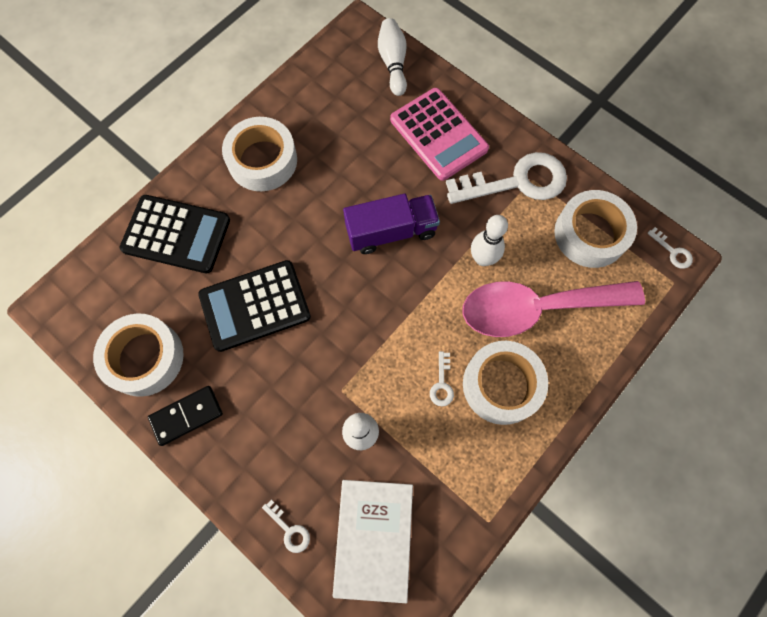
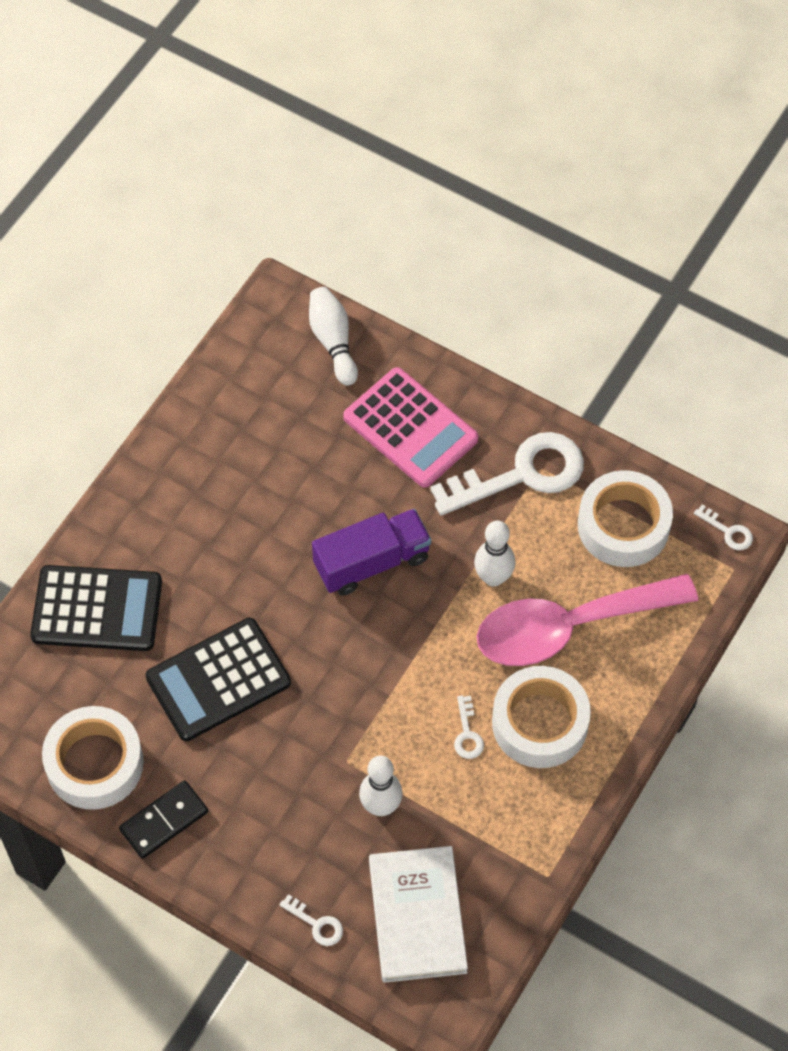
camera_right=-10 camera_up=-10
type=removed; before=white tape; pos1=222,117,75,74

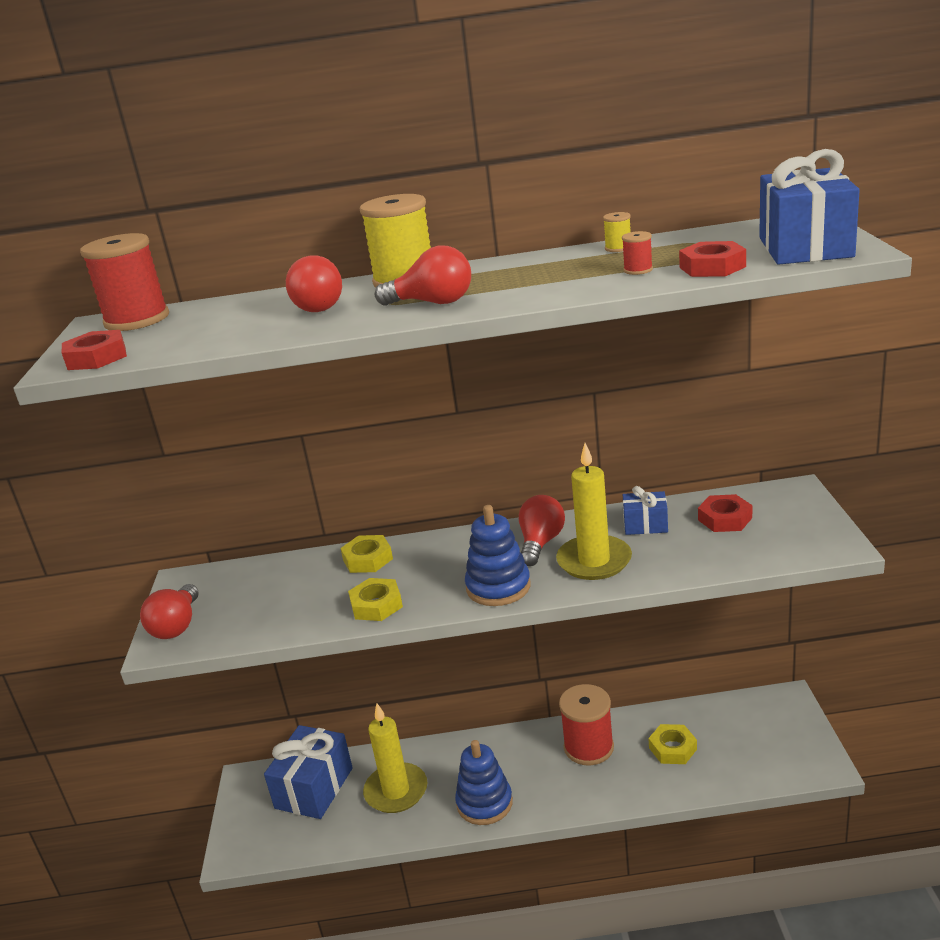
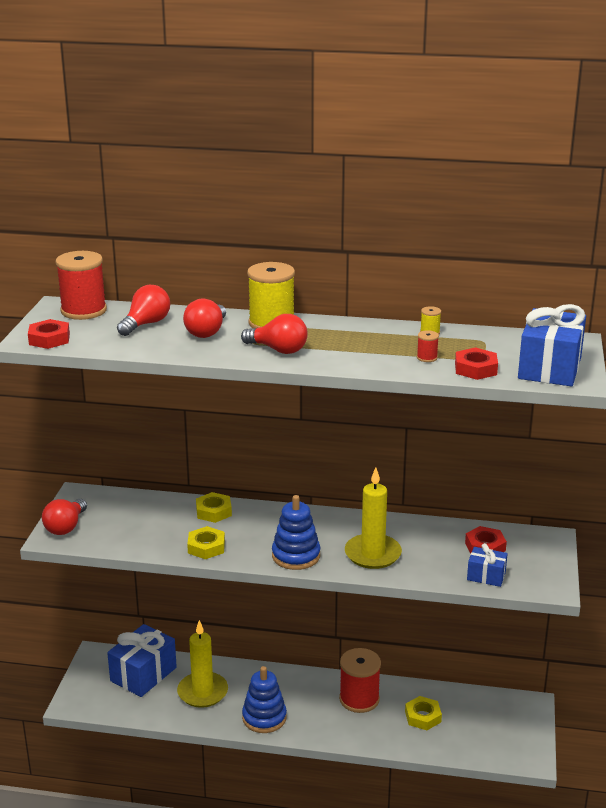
camera_right=10 camera_up=0
type=moved; before=red light bulb; pos1=519,495,46,71; pos2=117,285,53,51
type=moved; before=blue gift; pos1=623,486,45,49; pos2=467,543,41,44

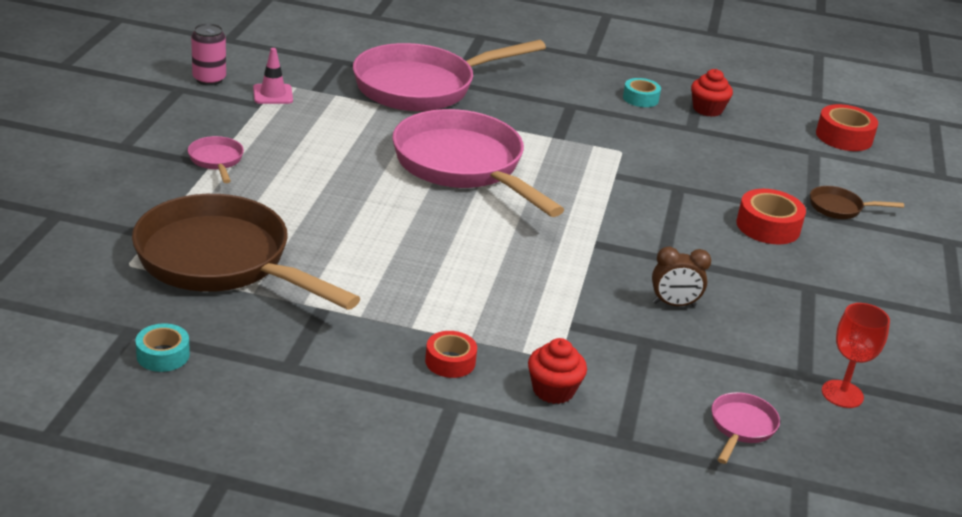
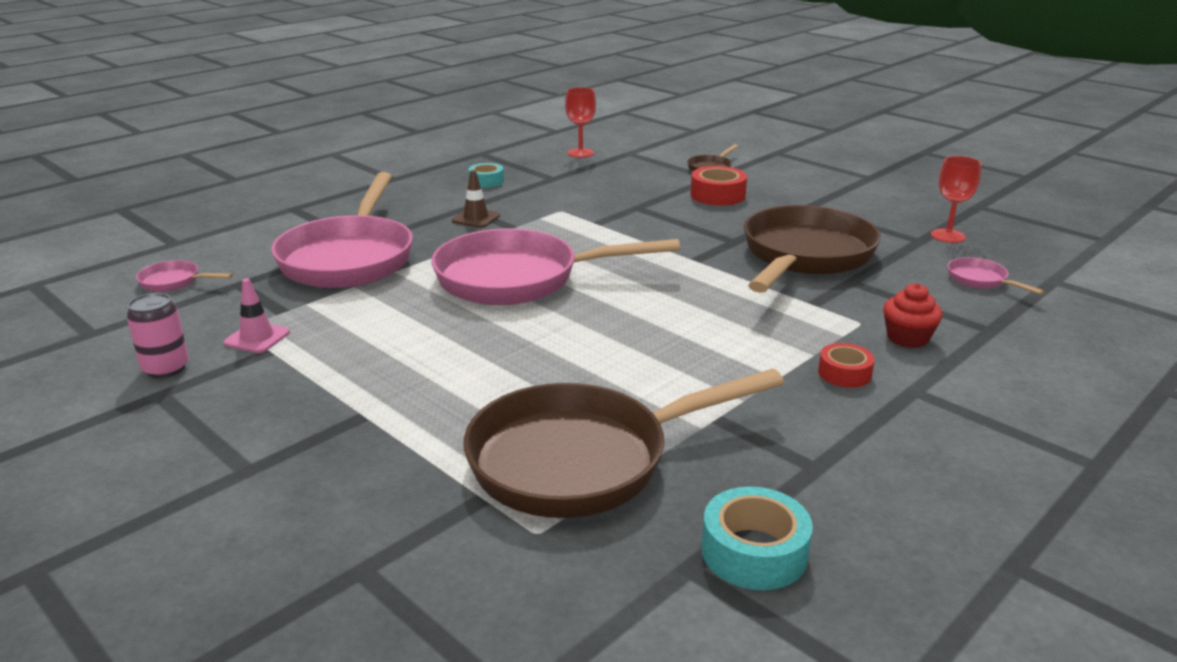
camera_right=-55 camera_up=-5
type=removed; before=red cupcake; pos1=691,69,42,48
type=removed; before=red tape; pos1=816,104,62,47
type=added; after=brown traffic cone; pos2=452,170,48,58
type=added; after=red goblet; pos2=565,87,31,71
type=moved; before=pink pan; pos1=188,136,56,47; pos2=136,260,97,32
type=replaced; before=brown clock; after=brown pan; pos1=652,247,59,60; pos2=744,205,137,88
type=resized; before=turquoise tape; pos1=136,323,54,49; pos2=702,486,111,104; scale=1.53

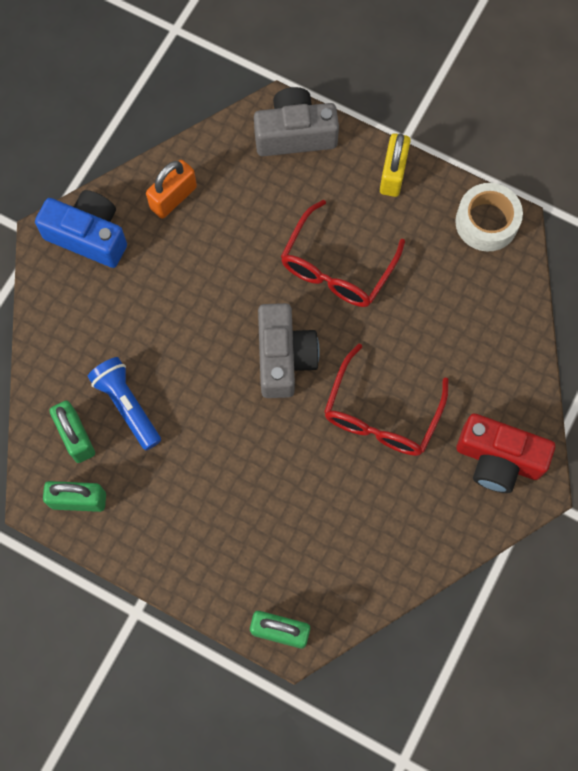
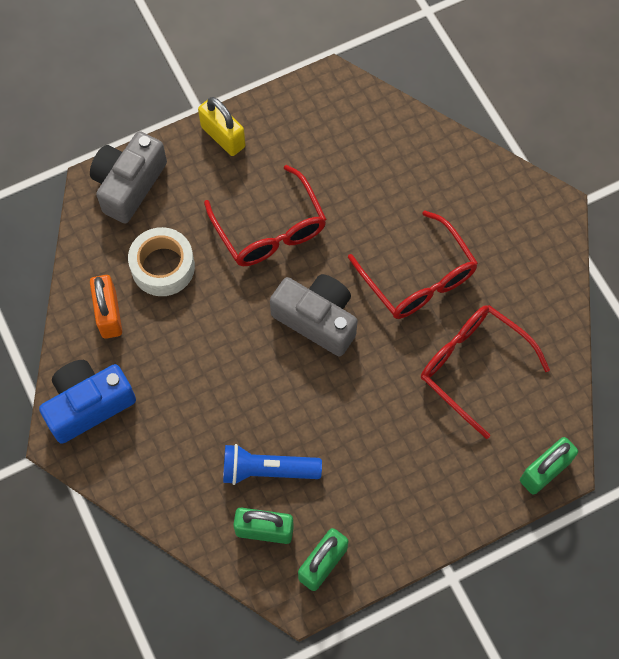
camera_right=-55 camera_up=-5
type=removed; before=red camera; pos1=457,414,98,79
type=added; after=red glasses; pos2=421,305,129,134
type=moved; before=white tape; pos1=455,183,68,69; pos2=128,227,67,69

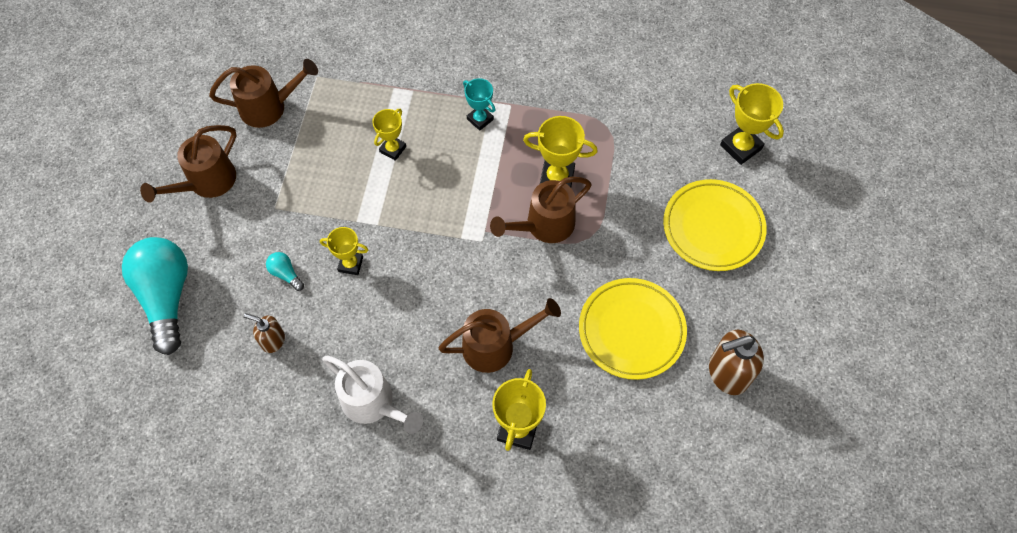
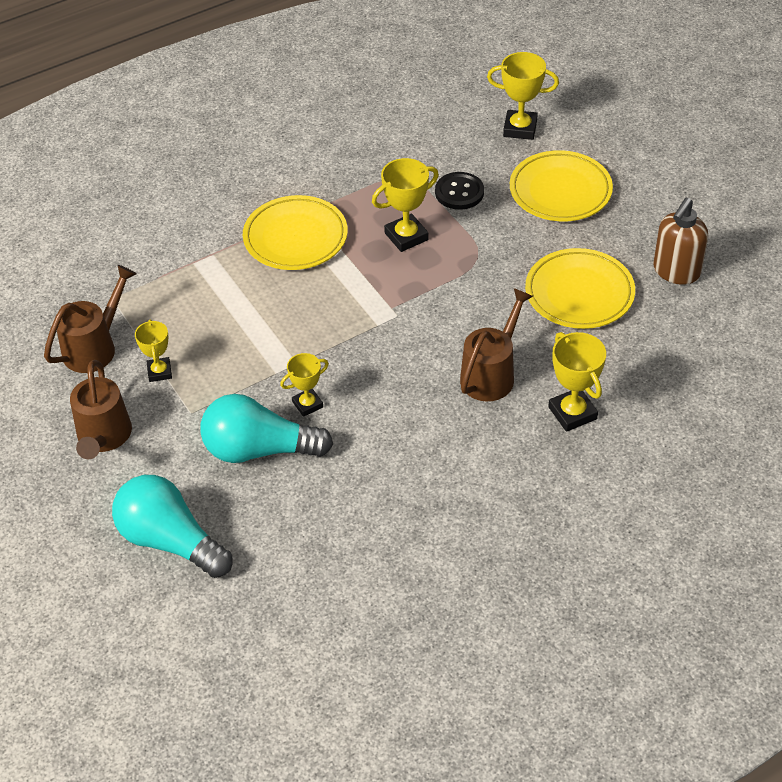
camera_right=-40 camera_up=-15
type=removed; before=brown soap dispenser; pos1=244,313,41,40
type=removed; before=white watering can; pos1=322,355,101,79
type=removed; before=brown watering can; pos1=490,177,102,66
type=added; after=black button; pos2=435,172,49,38
type=moved; before=yellow trophy; pos1=372,109,34,52; pos2=135,319,37,63
type=replaced; before=turquoise trophy; after=yellow plate; pos1=463,78,32,53; pos2=243,195,105,75
type=resized; before=turquoise light bulb; pos1=266,252,38,39; pos2=200,394,133,69; scale=2.45

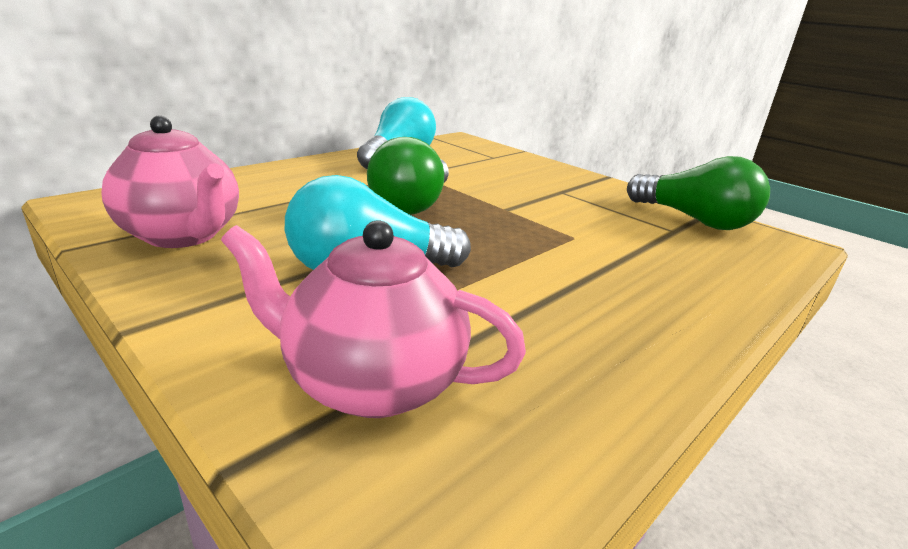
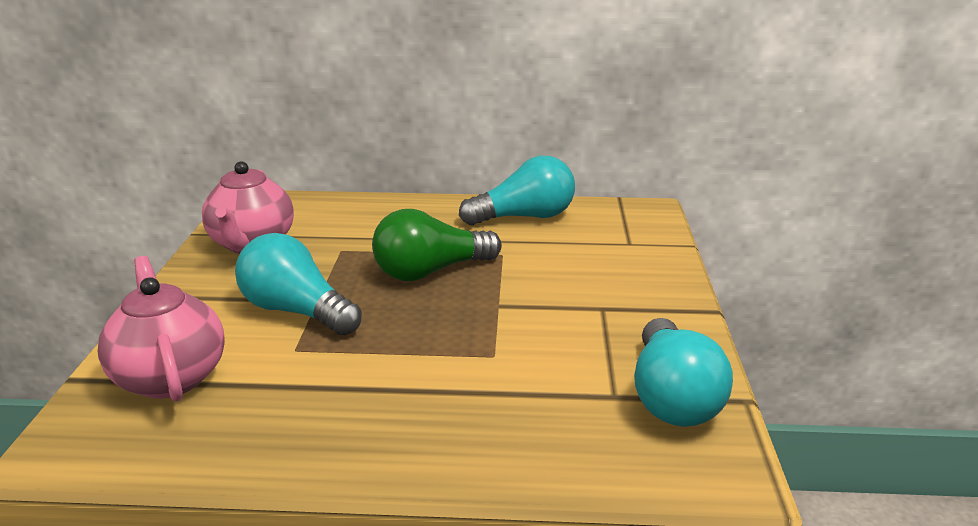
camera_right=50 camera_up=0
type=recoloured; before=green light bulb; after=turquoise light bulb; pos1=627,156,143,74; pos2=634,318,99,109

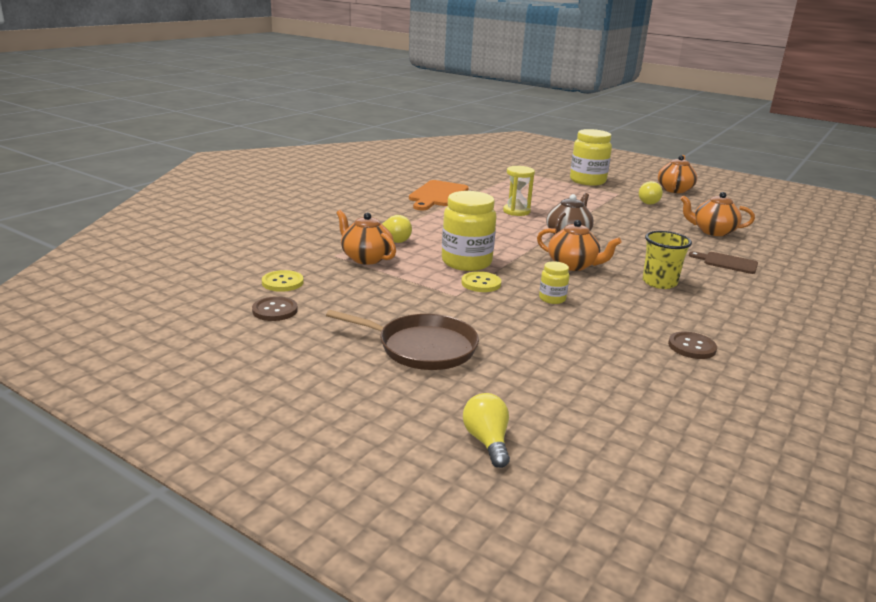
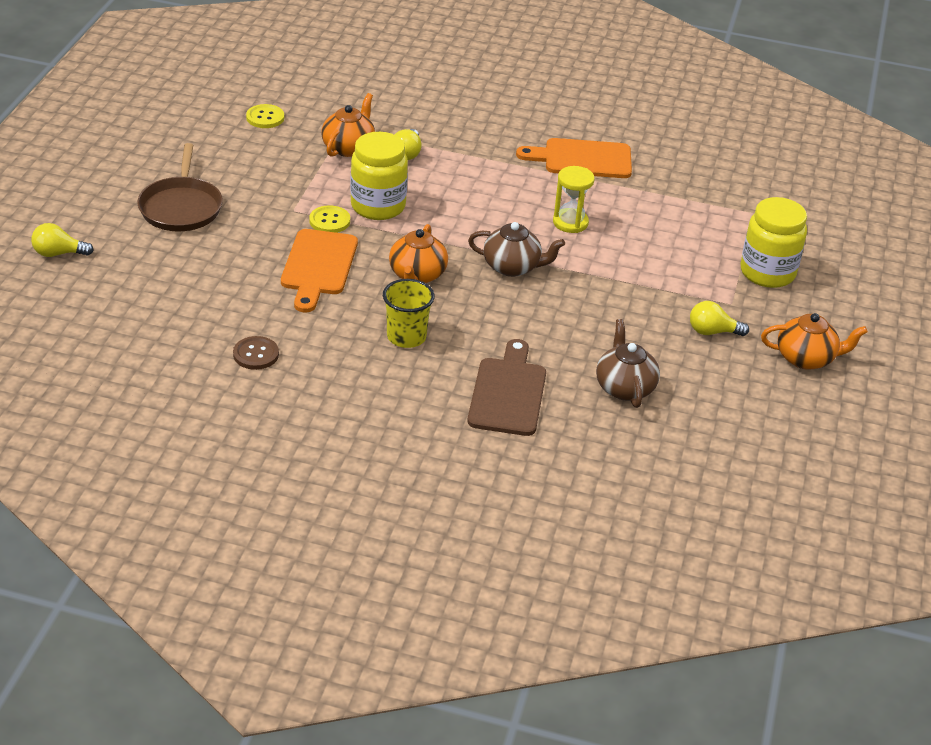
camera_right=70 camera_up=15
type=removed; before=brown button; pos1=252,296,46,25
type=replaced; before=yellow jar; after=orange cutting board; pos1=539,261,30,43; pos2=281,229,77,83
type=recoloured; before=orange teapot; after=brown teapot; pos1=680,192,75,44; pos2=596,319,64,89
type=turned; before=yellow light bulb; pos1=463,393,47,75; pos2=31,223,63,34; turn=-150
type=resized; before=brown cutting board; pos1=689,252,69,22; pos2=468,339,78,97; scale=1.64

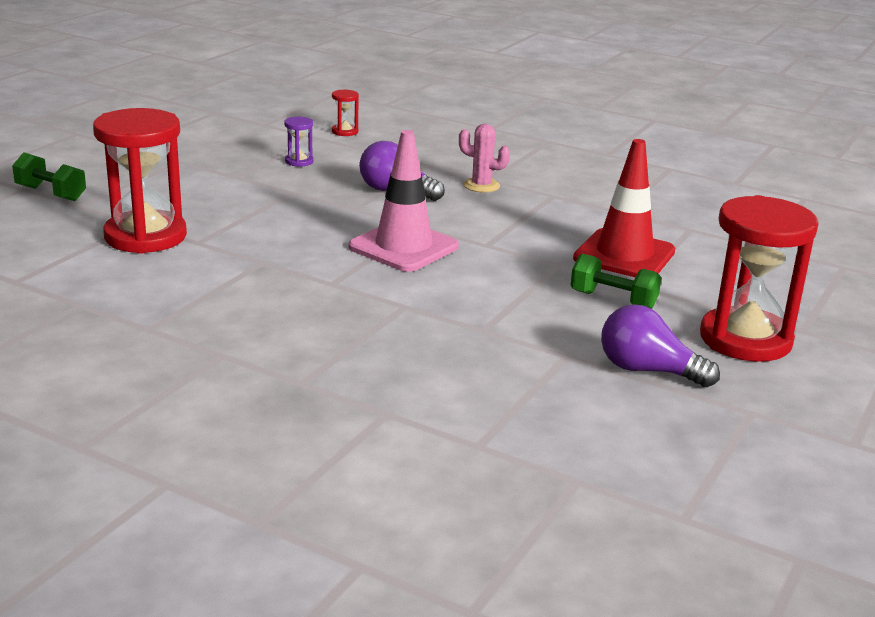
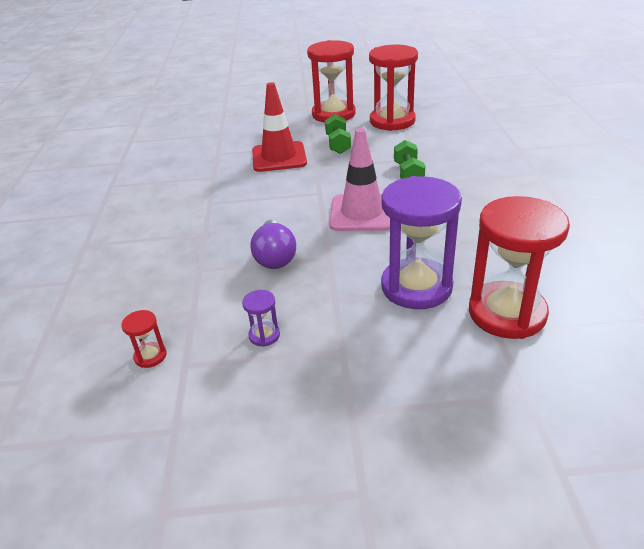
camera_right=-120 camera_up=10
type=removed; before=pink cactus; pos1=459,124,51,69
type=added; after=purple hourglass; pos2=381,176,81,133
type=moved; before=green dumbbell; pos1=12,153,74,48; pos2=394,140,31,39
type=replaced; before=purple light bulb; after=red hourglass; pos1=601,304,119,83; pos2=369,45,49,86

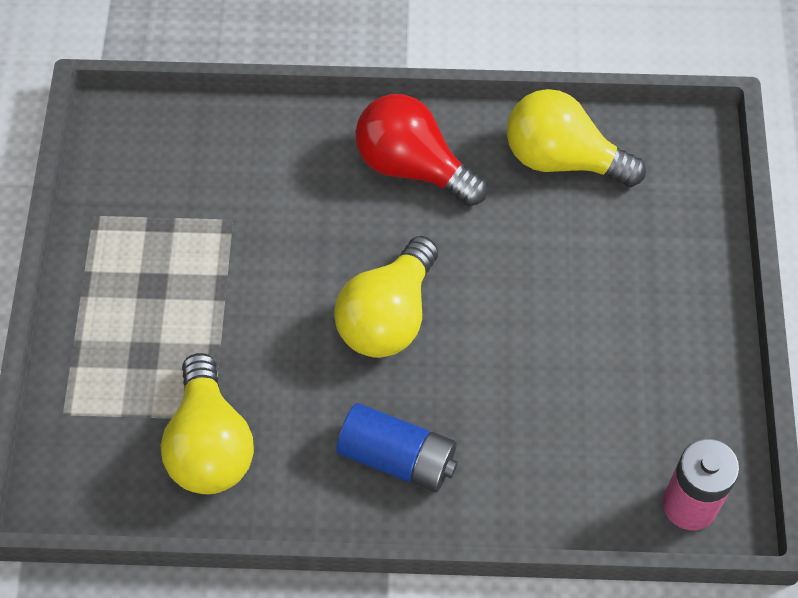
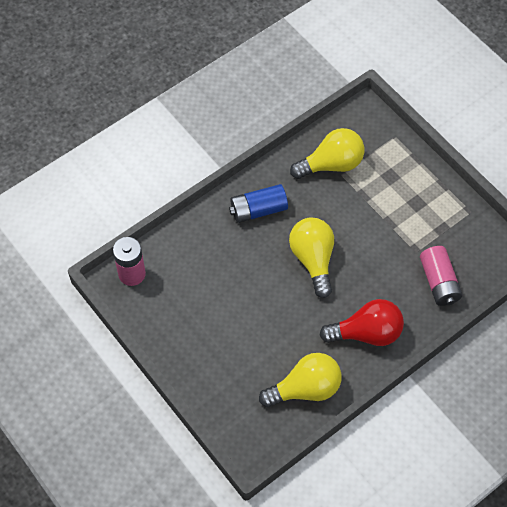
camera_right=140 camera_up=0
type=added; after=pink battery; pos2=420,246,42,60
type=turned; before=yellow light bulb; pos1=161,353,93,141; pos2=290,128,74,51; turn=120

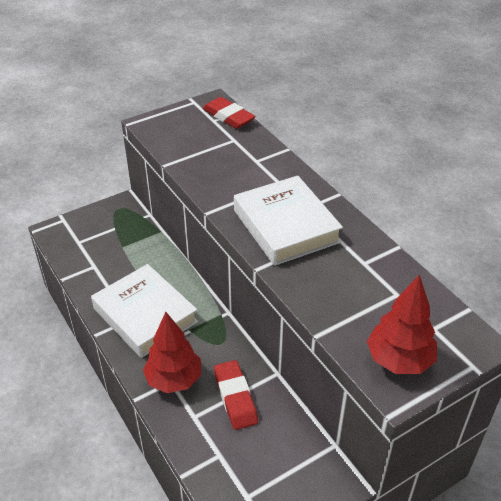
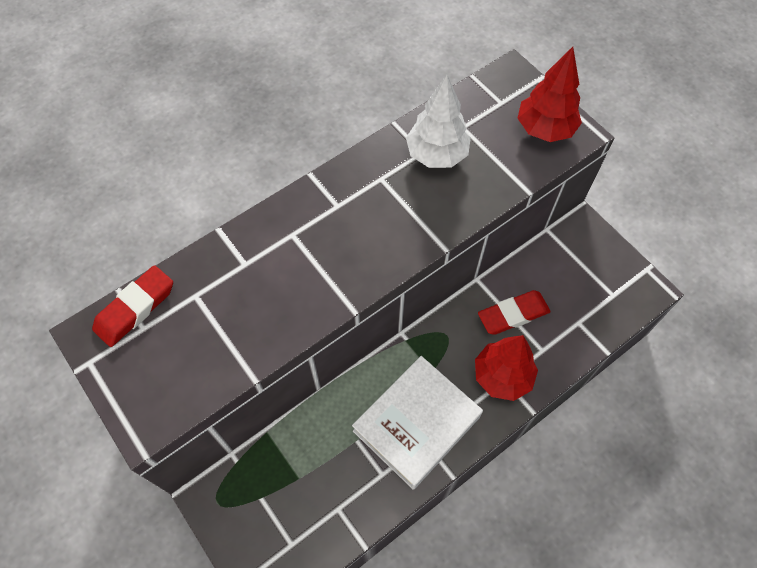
camera_right=-95 camera_up=20
type=removed; before=white book; pos1=234,176,109,90
type=added; after=white tree; pos2=406,75,65,93

